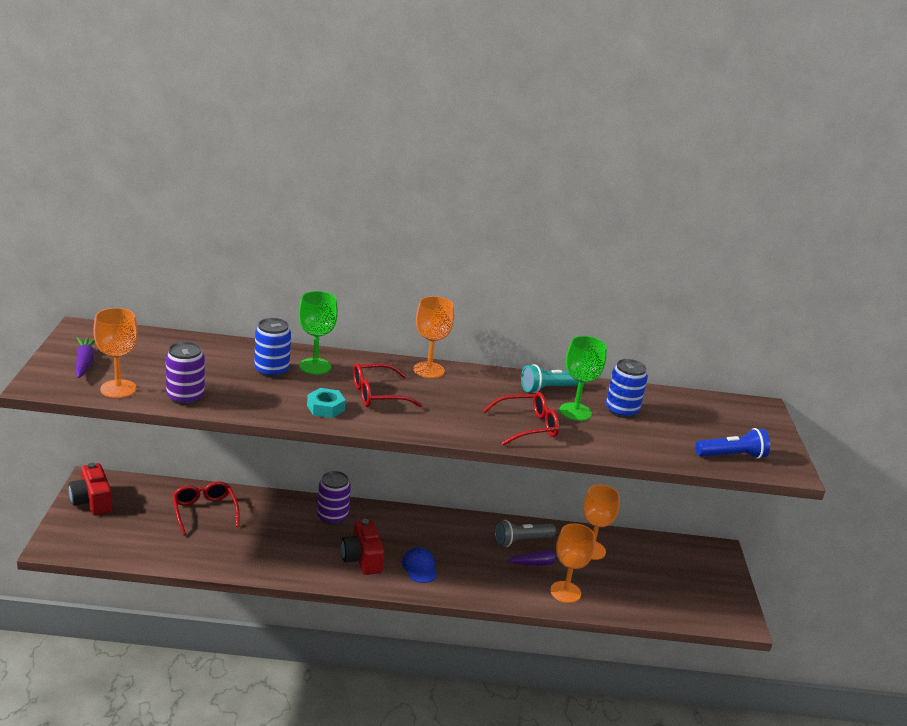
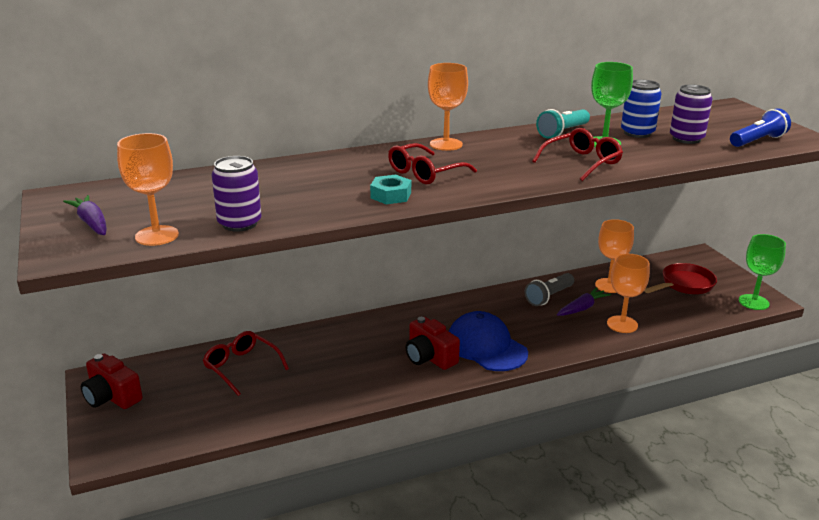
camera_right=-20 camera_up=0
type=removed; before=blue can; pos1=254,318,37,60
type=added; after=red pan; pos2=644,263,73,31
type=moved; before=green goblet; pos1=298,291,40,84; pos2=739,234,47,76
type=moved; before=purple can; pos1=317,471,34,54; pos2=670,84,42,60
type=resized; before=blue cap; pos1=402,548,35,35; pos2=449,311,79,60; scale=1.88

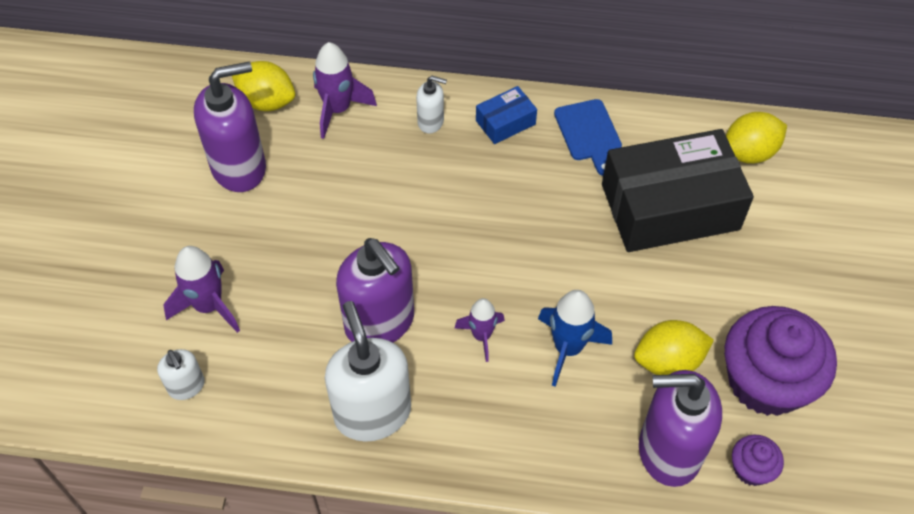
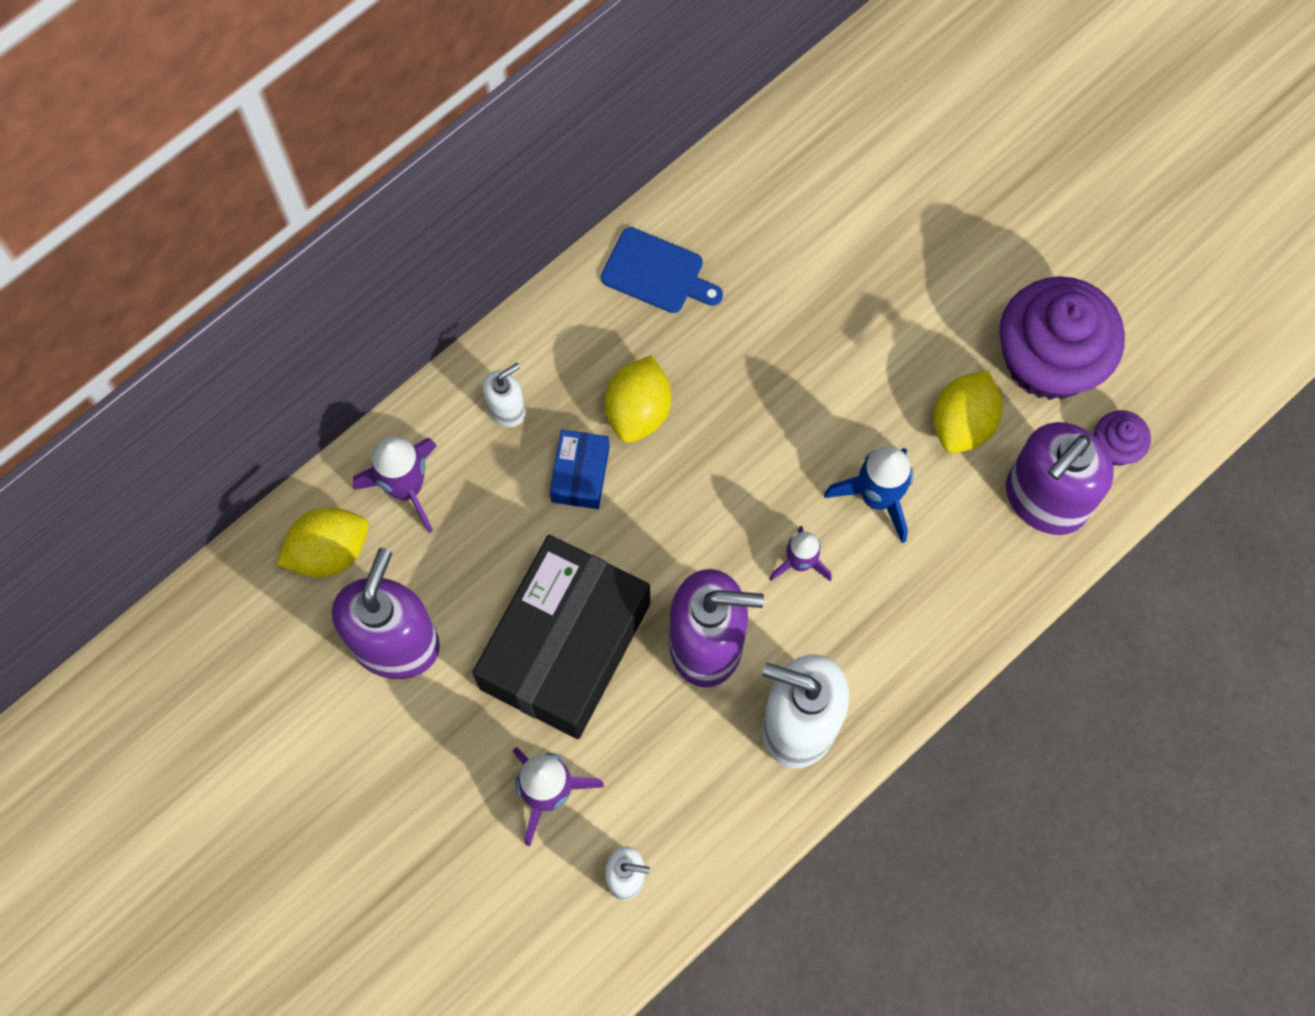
camera_right=-50 camera_up=15
type=moved; before=blue box; pos1=476,86,61,58; pos2=550,430,60,79
type=moved; before=black box; pos1=602,129,152,123; pos2=472,535,178,204
type=moved; before=yellow lemon; pos1=726,112,61,52; pos2=604,355,68,88

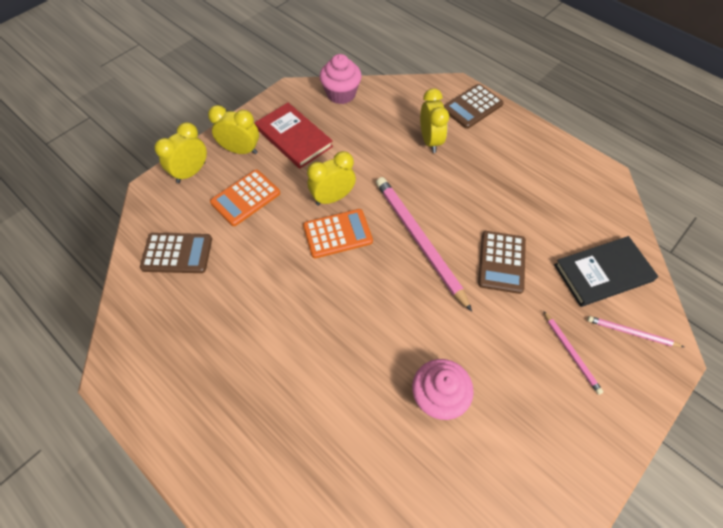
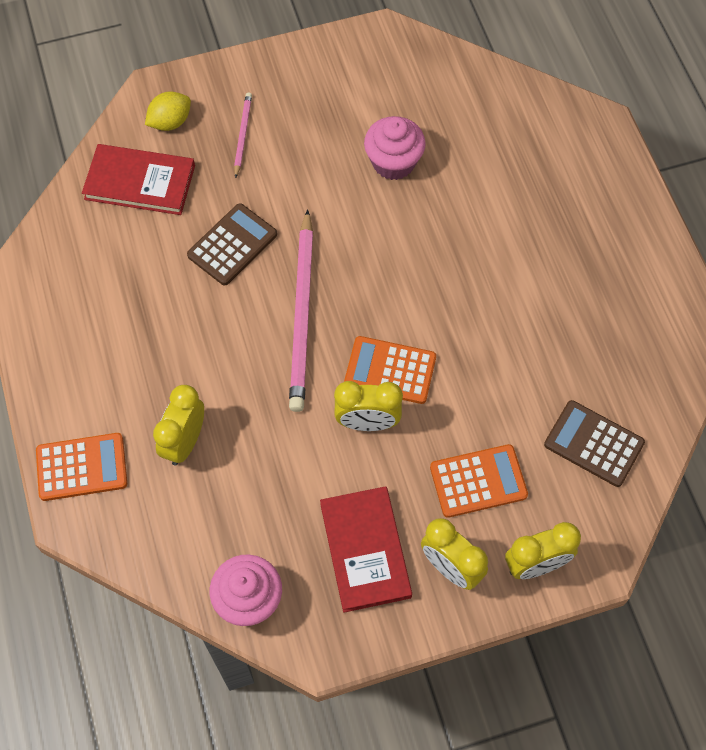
camera_right=-150 camera_up=5
type=replaced; before=pink pencil; after=yellow lemon; pos1=587,316,97,31; pos2=145,91,46,40
type=recoloured; before=brown calculator; after=orange calculator; pos1=444,84,60,45; pos2=36,433,91,68
type=recoloured; before=black book; after=red book; pos1=554,236,104,71; pos2=82,144,113,71

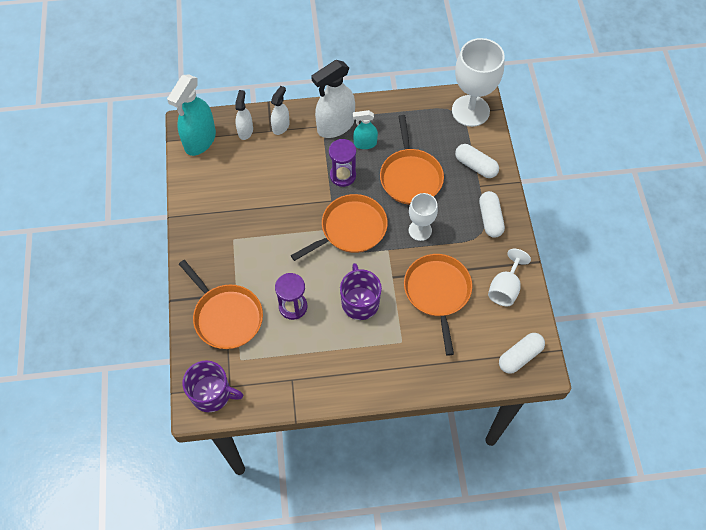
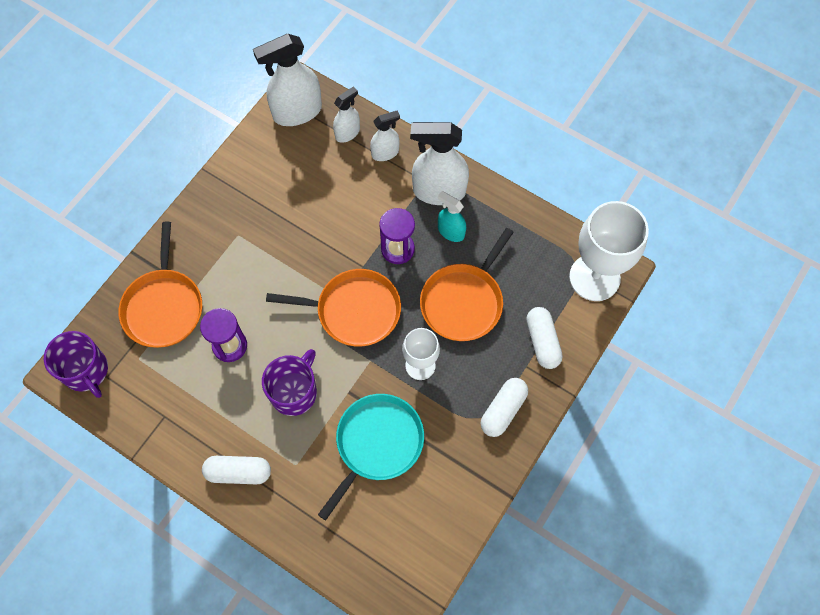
camera_right=40 camera_up=5
type=removed; before=white goblet; pos1=488,249,43,57
type=moved; before=white capsule; pos1=499,333,46,41; pos2=202,456,69,28
type=recoloured; before=turquoise spray bottle; after=white spray bottle; pos1=167,74,49,82; pos2=253,34,69,92
type=recoloured; before=orange pan; after=turquoise pan; pos1=404,254,68,102; pos2=318,394,106,127

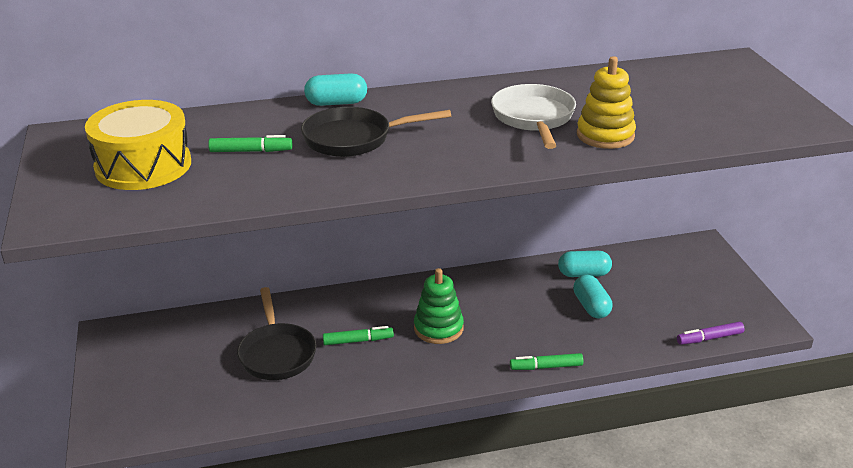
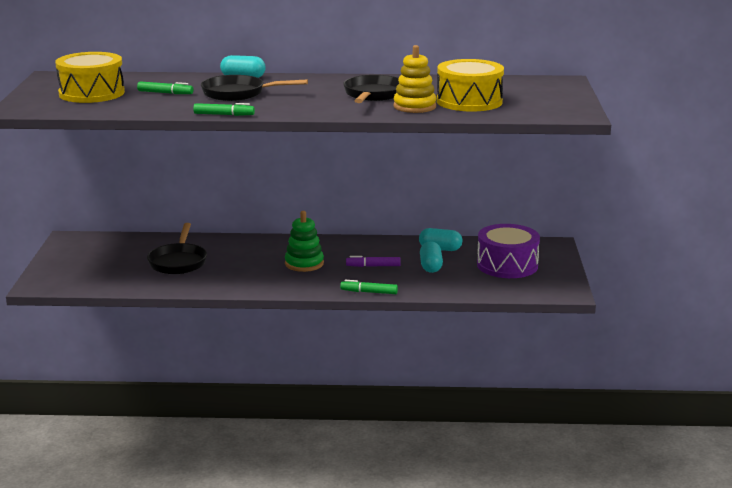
camera_right=15 camera_up=-10
type=added; after=yellow drum; pos2=437,59,67,53
type=added; after=purple drum; pos2=477,224,63,54
type=moved; before=green marker; pos1=323,326,71,19; pos2=193,103,62,13
type=moved; before=purple marker; pos1=677,322,68,23; pos2=346,256,55,11
type=recoloured; before=white pan; after=black pan; pos1=491,84,85,65; pos2=343,75,56,28

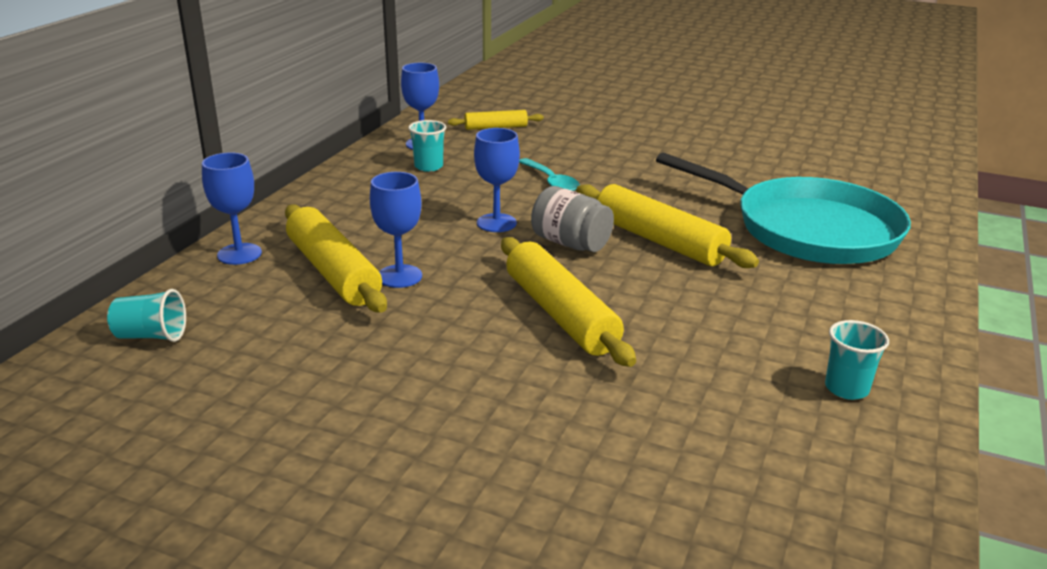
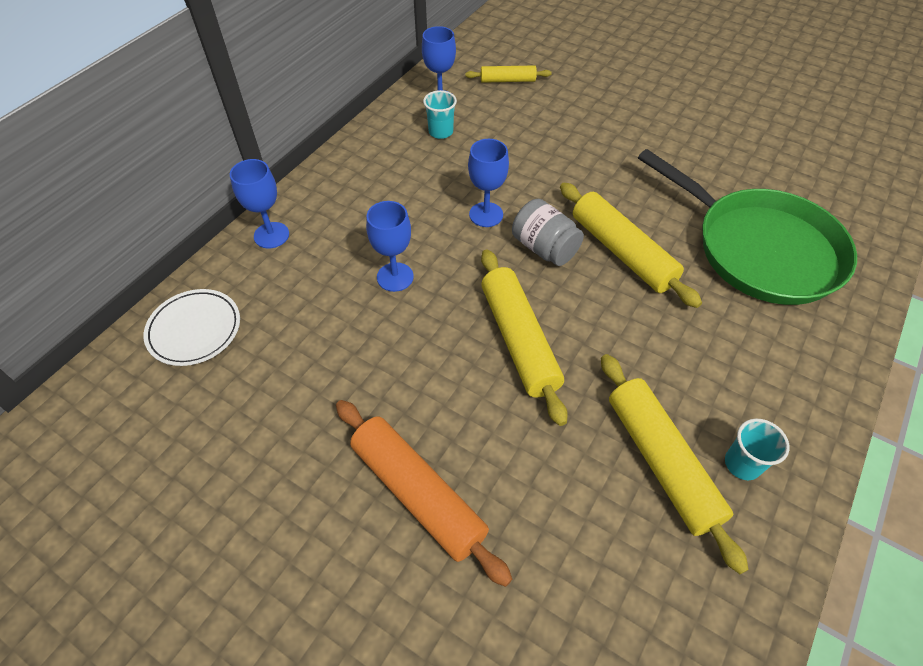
camera_right=10 camera_up=25
type=removed; before=turquoise spoon; pos1=519,158,61,33
type=added; after=orange rolling pin; pos2=336,400,176,187
type=moved; before=yellow rolling pin; pos1=285,204,102,108; pos2=601,354,147,220
type=replaced; before=turquoise cup; after=white plate; pos1=107,289,79,53; pos2=144,289,96,77
type=recoloured; before=turquoise pan; after=green pan; pos1=656,152,255,112; pos2=638,149,219,156

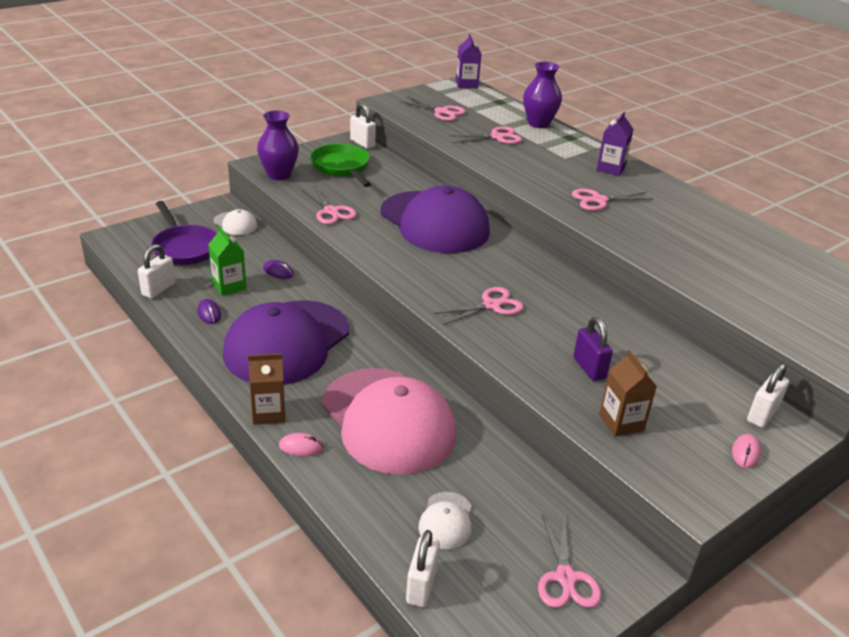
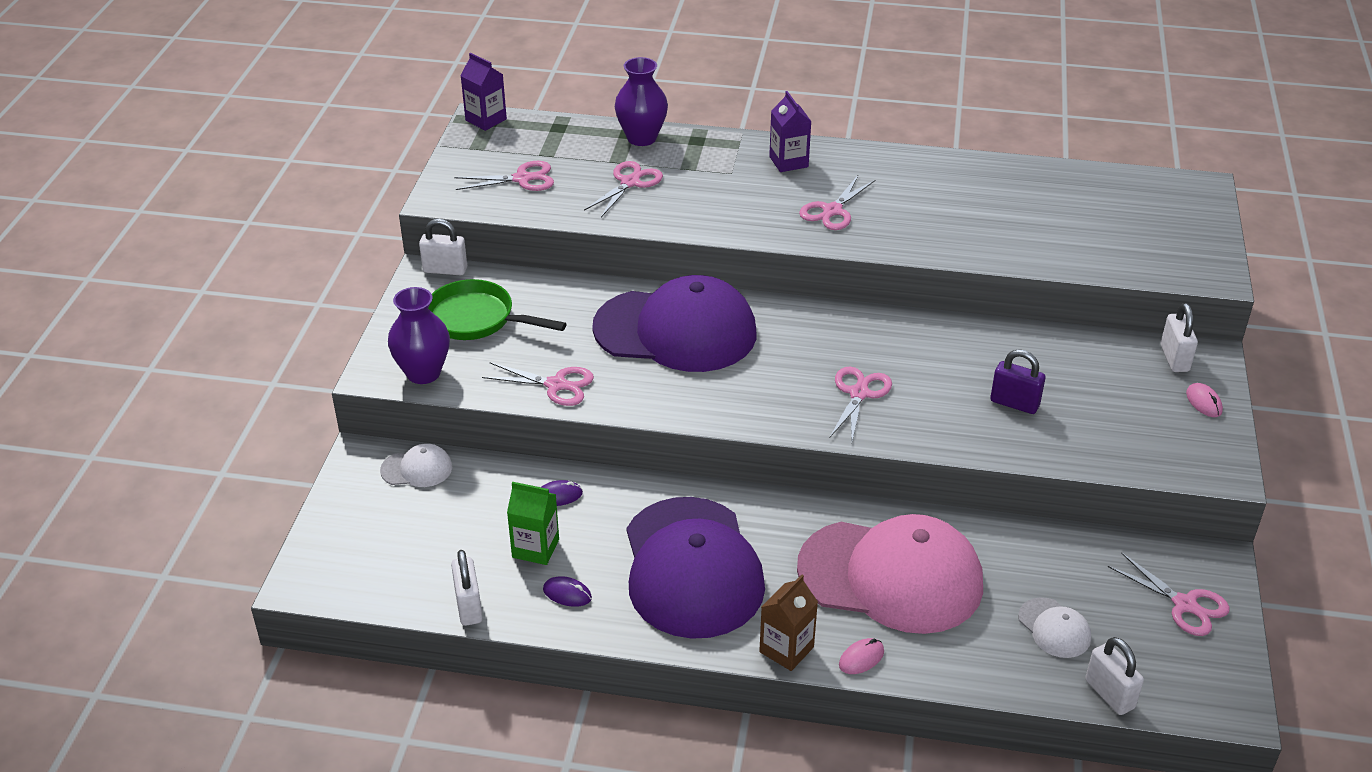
camera_right=-40 camera_up=5
type=removed; before=purple pan; pos1=151,201,66,64
type=removed; before=brown carton; pos1=599,350,58,86

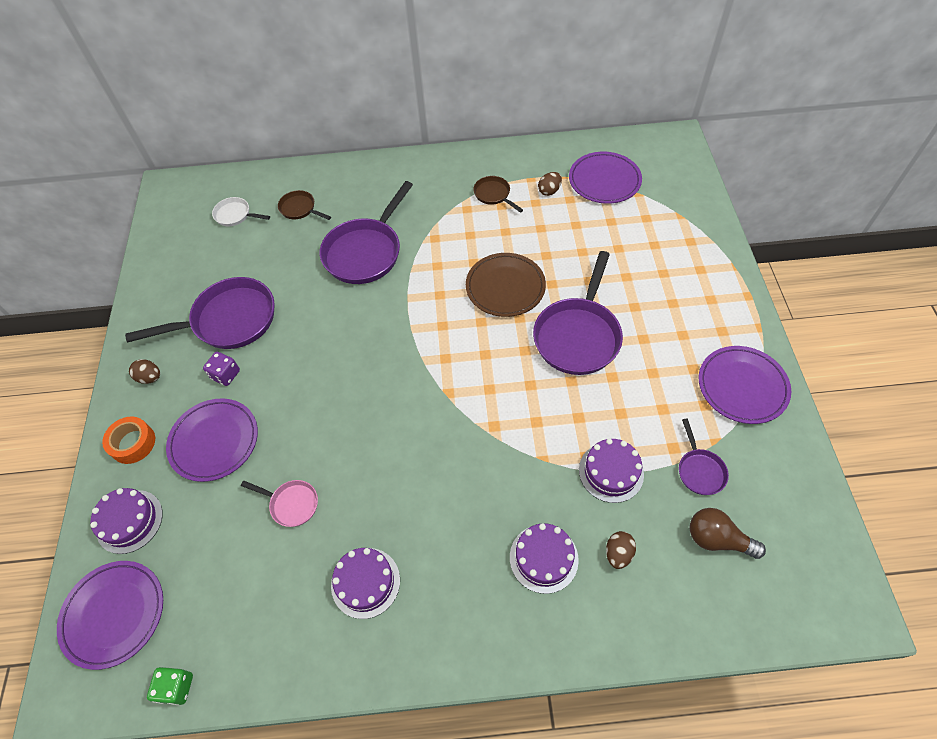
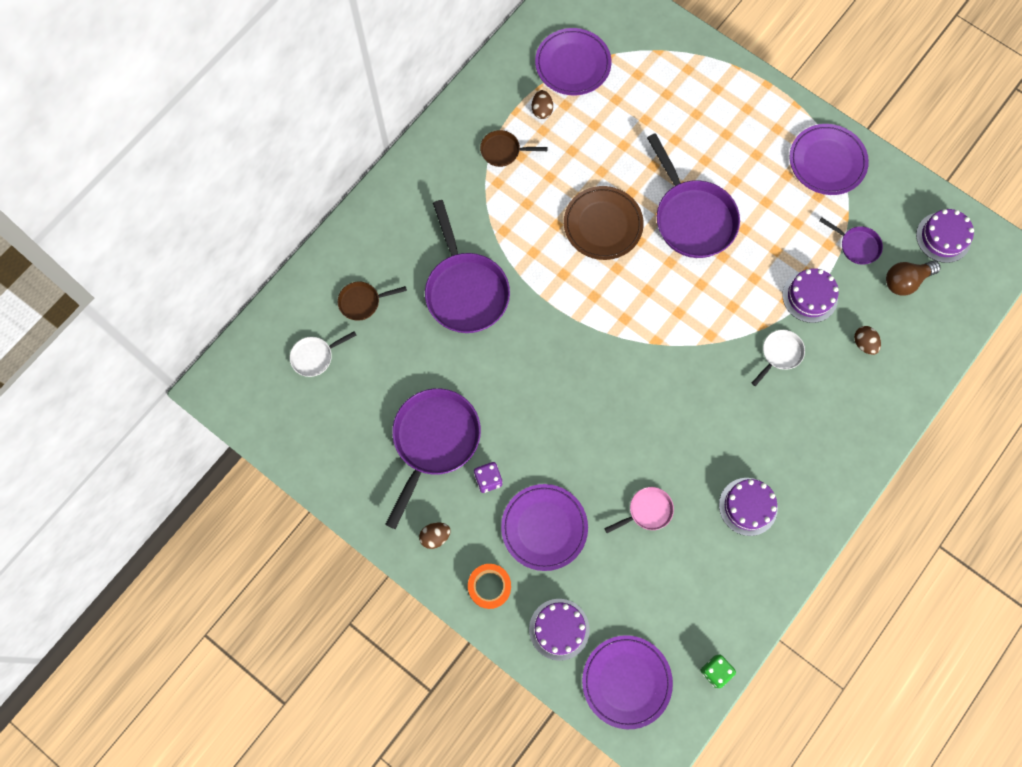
camera_right=-50 camera_up=15
type=added; after=white pan; pos2=752,330,53,56
type=moved; before=purple cake; pos1=510,523,69,71; pos2=916,209,58,54

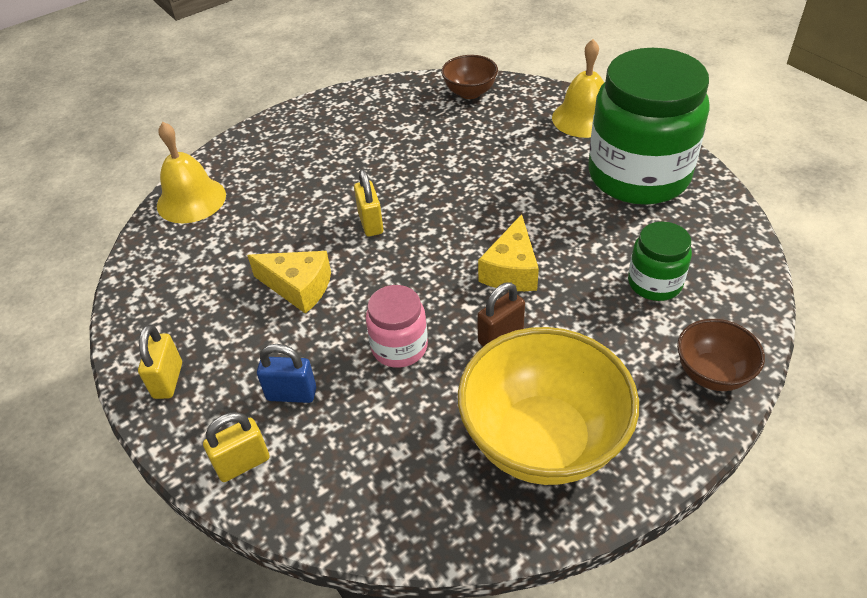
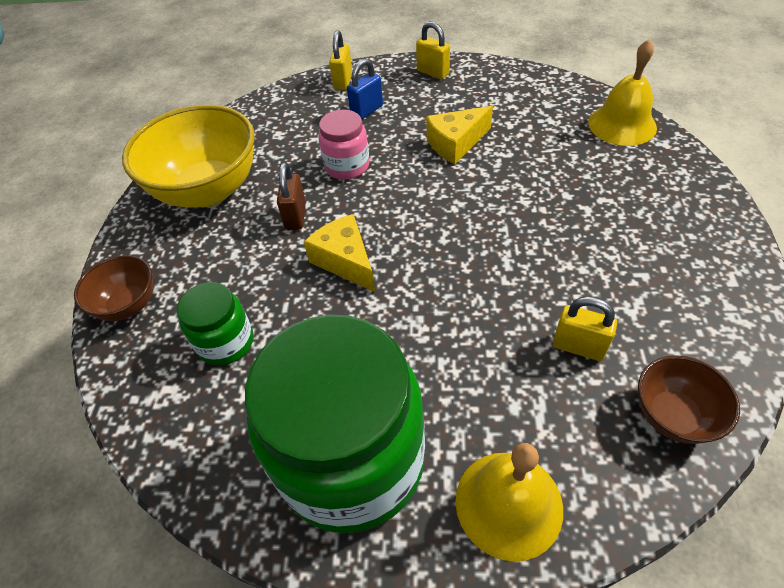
camera_right=130 camera_up=5
type=moved; before=yellow padlock; pos1=354,169,29,68; pos2=553,296,64,65

